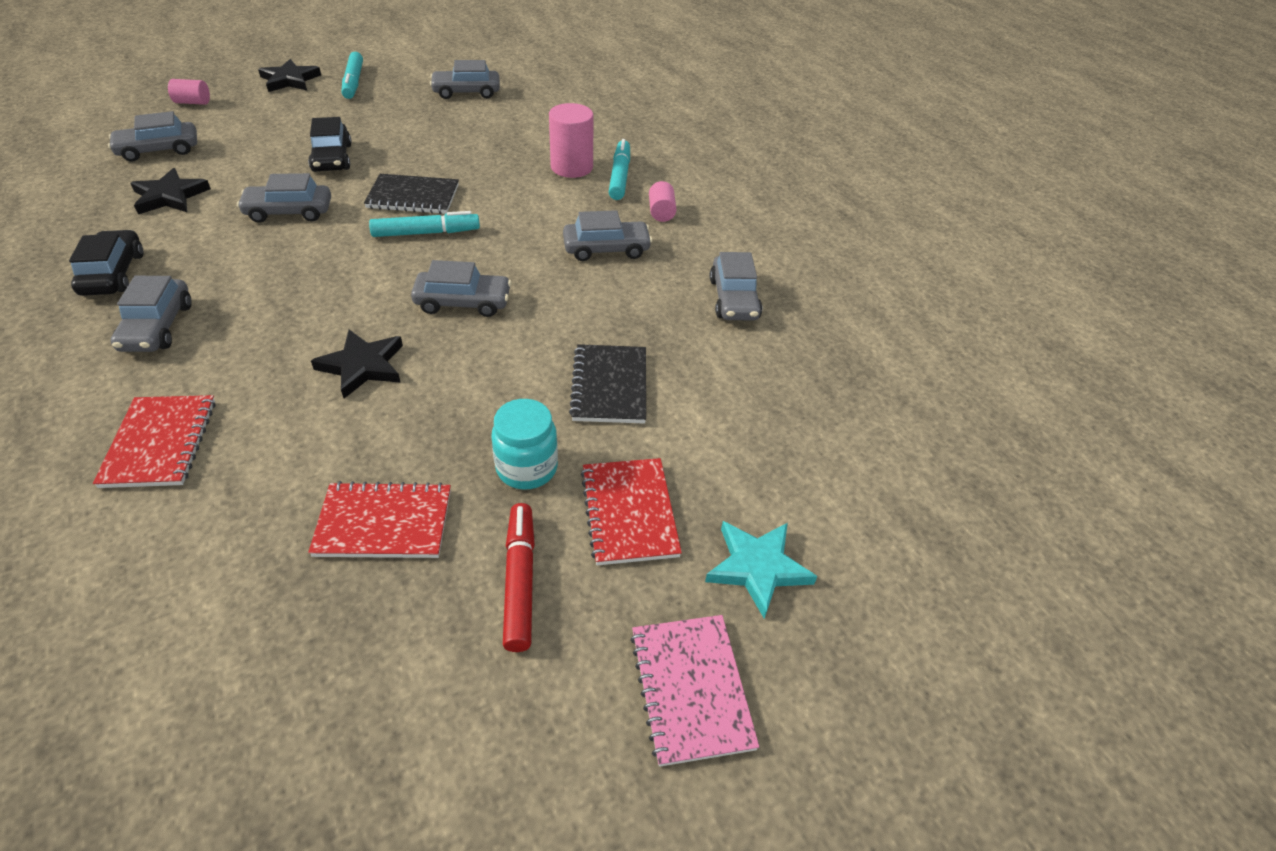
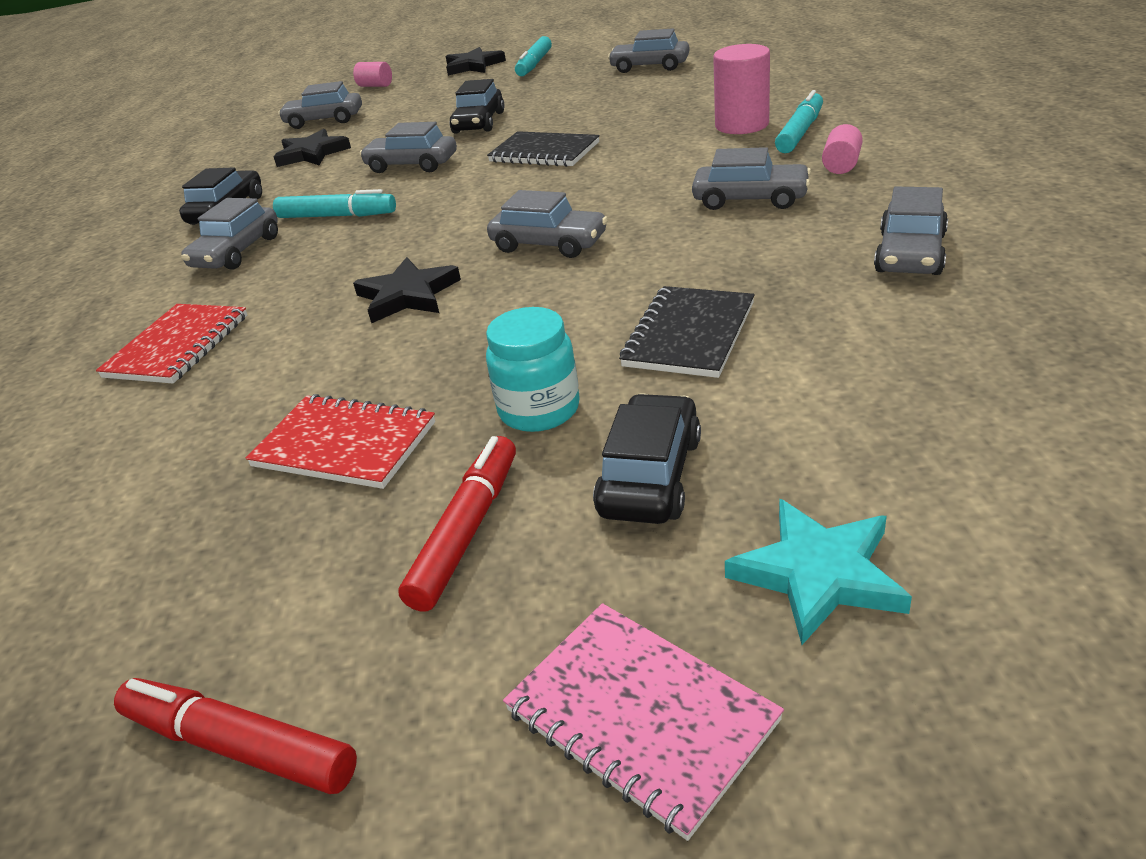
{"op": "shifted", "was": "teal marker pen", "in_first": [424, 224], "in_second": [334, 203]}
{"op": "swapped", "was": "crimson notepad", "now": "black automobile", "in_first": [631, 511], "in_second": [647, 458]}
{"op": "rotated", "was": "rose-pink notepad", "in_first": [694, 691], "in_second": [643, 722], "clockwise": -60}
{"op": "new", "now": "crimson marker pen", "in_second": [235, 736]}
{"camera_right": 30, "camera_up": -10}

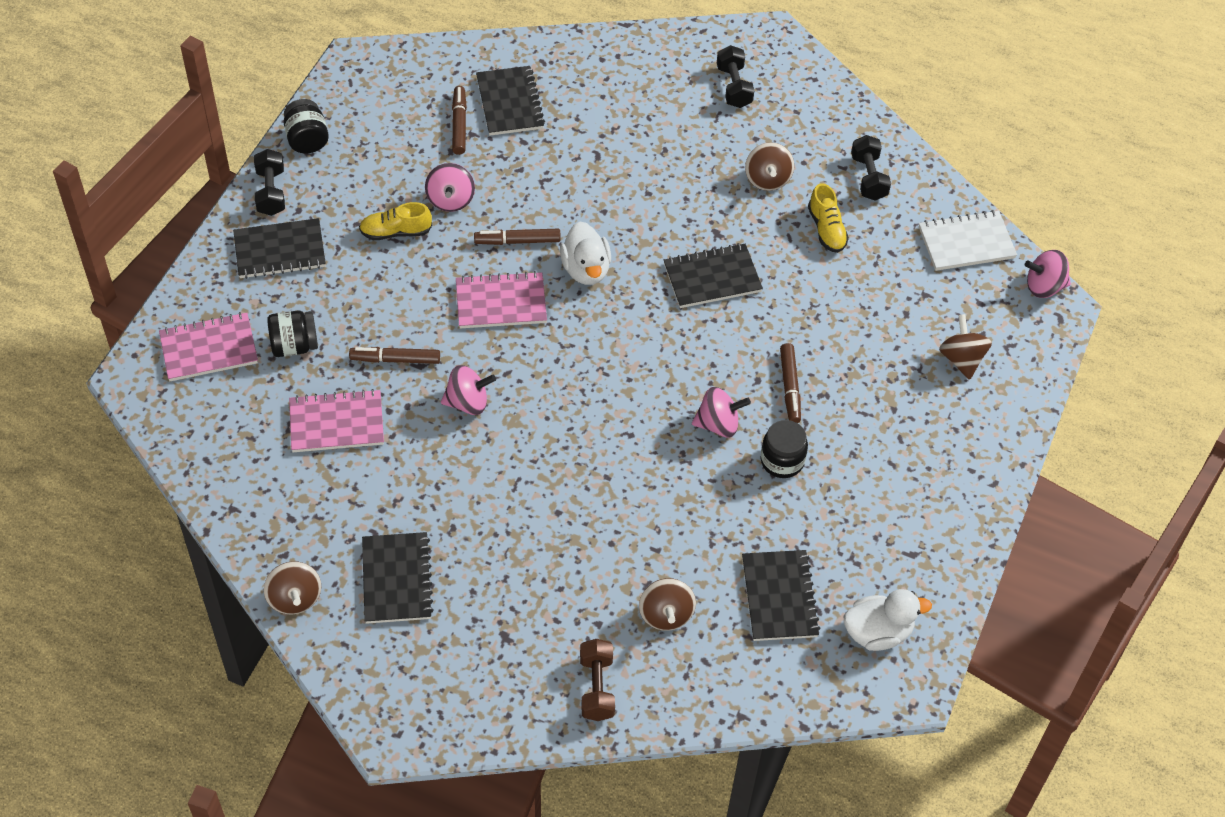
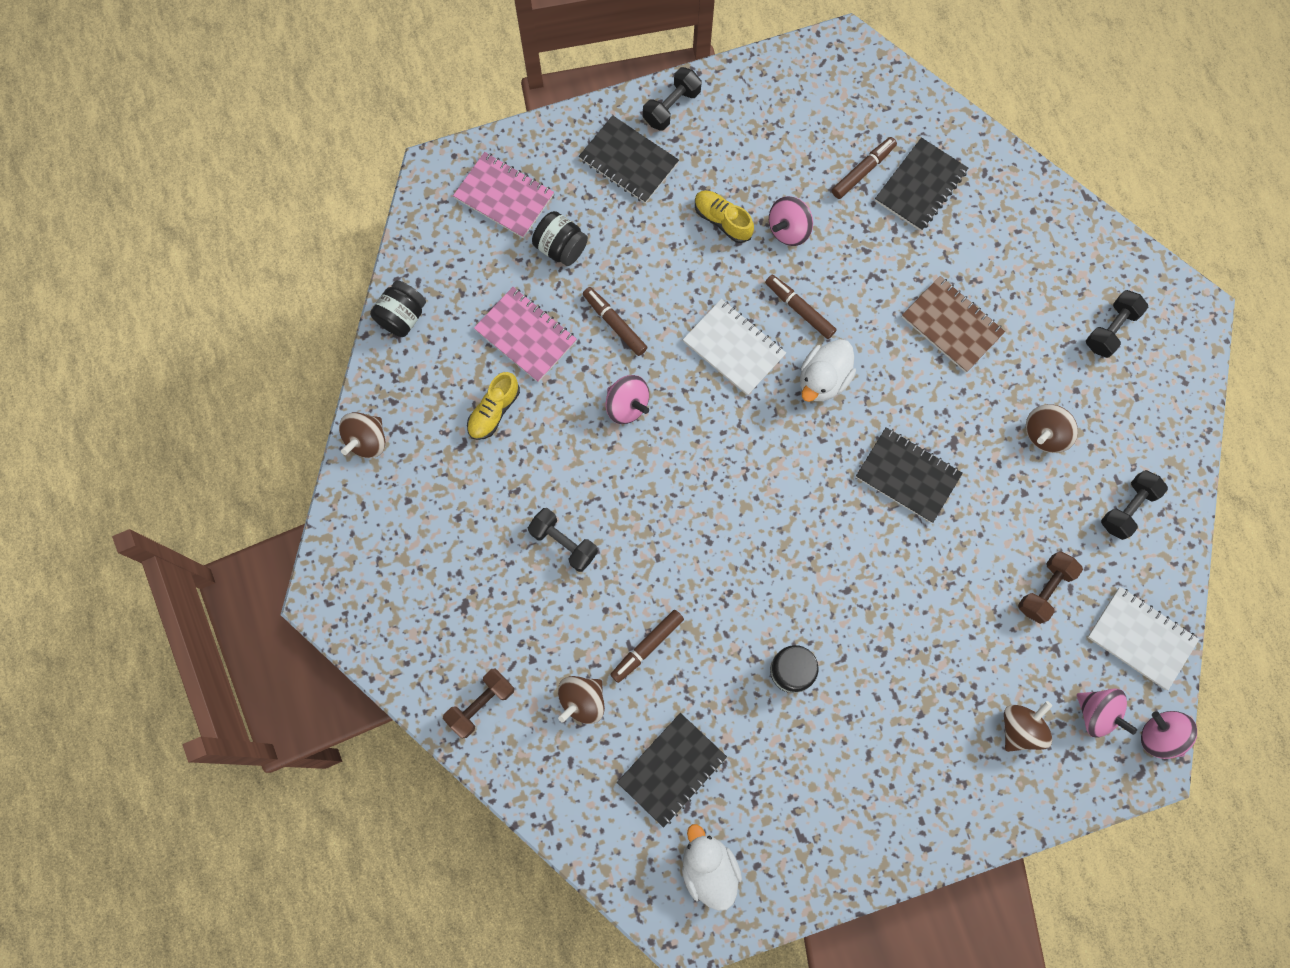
{"op": "shifted", "was": "black jar", "in_first": [306, 126], "in_second": [398, 308]}
{"op": "shifted", "was": "golden lace-up shoe", "in_first": [828, 218], "in_second": [493, 406]}
{"op": "repainted", "was": "rose-pink notepad", "now": "white notepad", "in_first": [501, 299], "in_second": [734, 347]}
{"op": "shifted", "was": "brown marker pen", "in_first": [790, 383], "in_second": [647, 646]}
{"op": "shifted", "was": "rose-pink spinning top", "in_first": [721, 412], "in_second": [1107, 713]}
{"op": "gone", "was": "black notepad", "in_first": [398, 578]}
{"op": "rotated", "was": "white duck", "in_first": [888, 620], "in_second": [712, 867], "clockwise": -150}
{"op": "new", "now": "brown notepad", "in_second": [953, 324]}
{"op": "new", "now": "black free weight", "in_second": [563, 540]}
{"op": "new", "now": "brown free weight", "in_second": [1050, 587]}
{"camera_right": 50, "camera_up": 20}

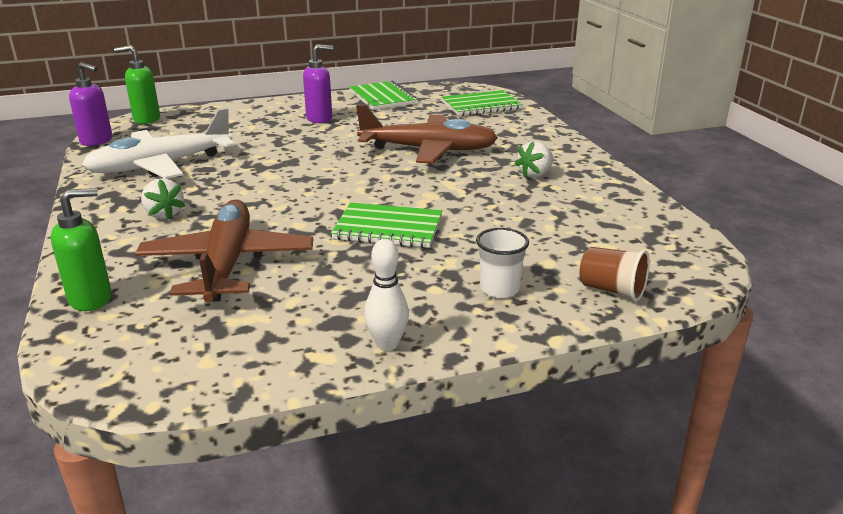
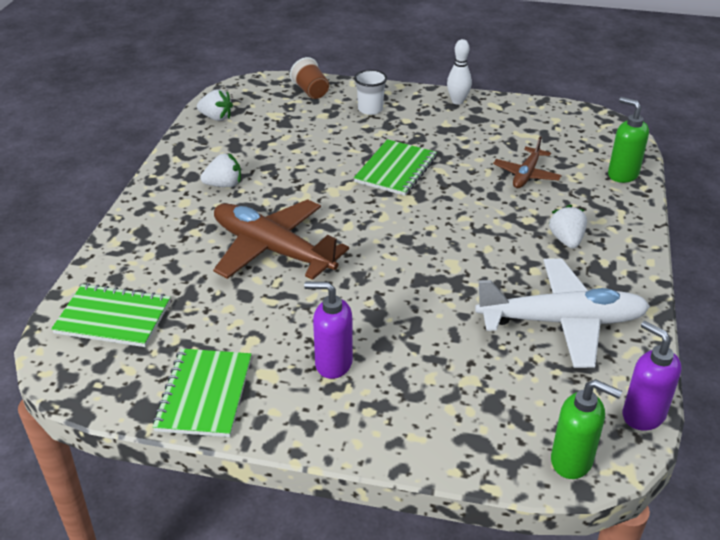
{"op": "rotated", "was": "emerald pump bottle", "in_first": [81, 249], "in_second": [628, 140], "clockwise": 45}
{"op": "scaled", "was": "brown aeroplane", "in_first": [224, 251], "in_second": [527, 162], "ratio": 0.53}
{"op": "rotated", "was": "emerald notepad", "in_first": [387, 225], "in_second": [395, 167], "clockwise": 75}
{"op": "new", "now": "white strawberry", "in_second": [215, 105]}
{"camera_right": -150, "camera_up": 10}

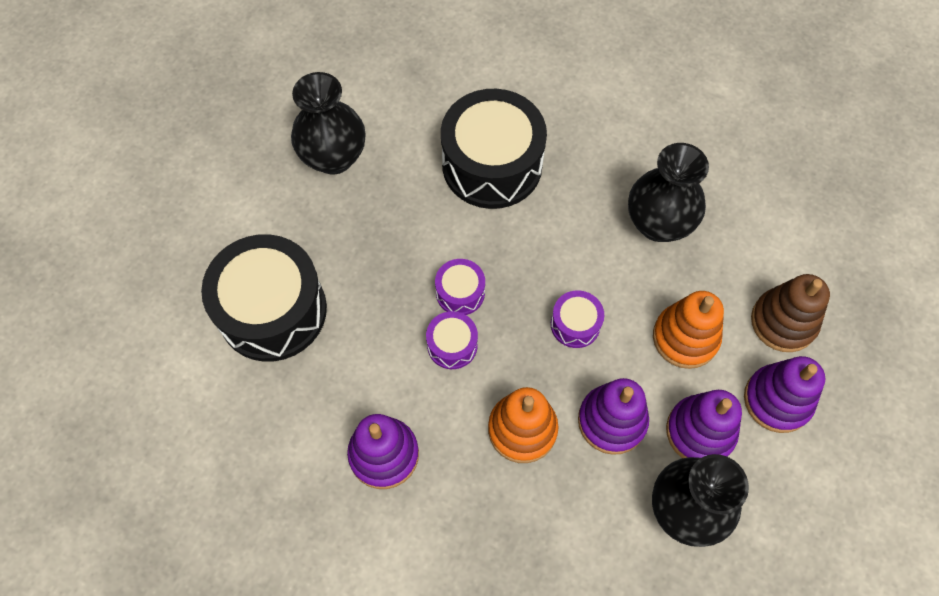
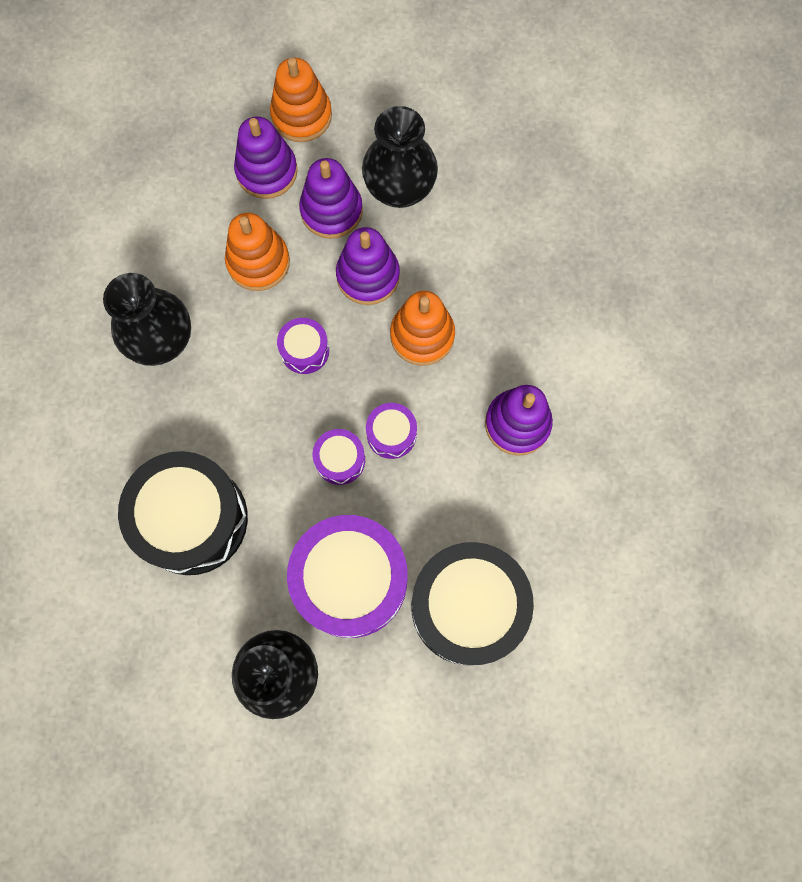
{"op": "gone", "was": "brown stacking rings", "in_first": [790, 313]}
{"op": "new", "now": "bright orange stacking rings", "in_second": [301, 100]}
{"op": "new", "now": "purple drum", "in_second": [347, 576]}
{"camera_right": -125, "camera_up": 10}

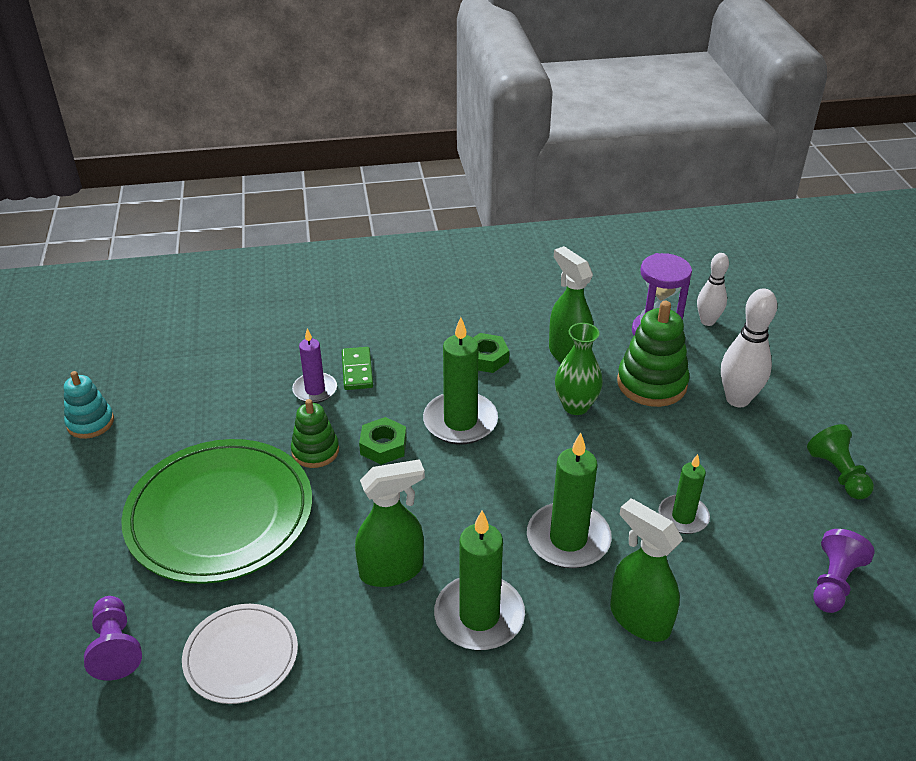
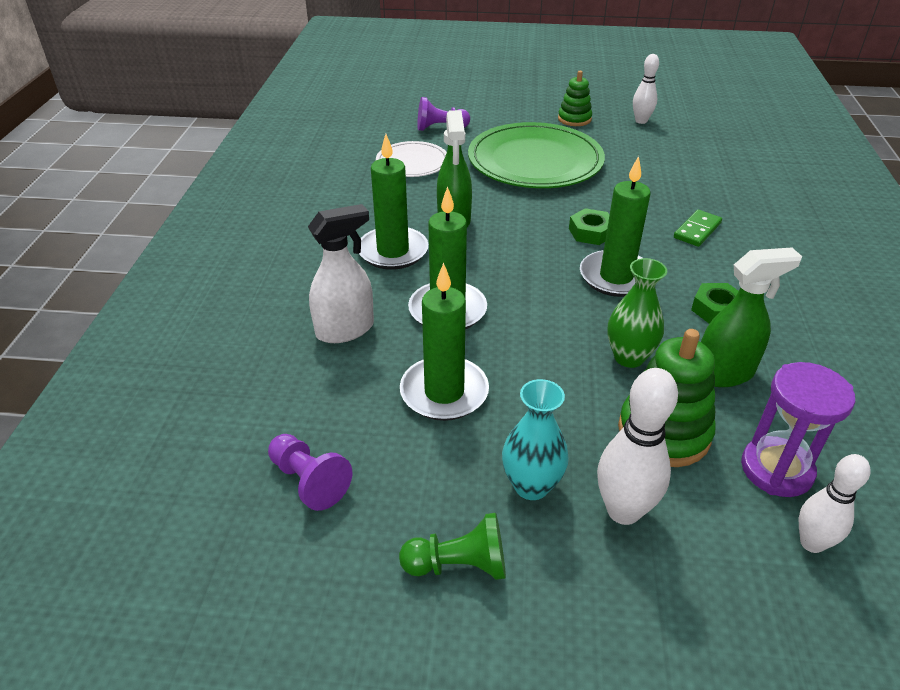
{"op": "gone", "was": "purple pillar candle", "in_first": [314, 366]}
{"op": "rotated", "was": "emerald domino piece", "in_first": [357, 368], "in_second": [698, 228], "clockwise": -60}
{"op": "swapped", "was": "teal stacking rings", "now": "white bowling pin", "in_first": [89, 405], "in_second": [646, 89]}
{"op": "shifted", "was": "emerald stacking rings", "in_first": [315, 433], "in_second": [575, 98]}
{"op": "scaled", "was": "emerald pillar candle", "in_first": [684, 494], "in_second": [444, 342], "ratio": 1.62}
{"op": "repainted", "was": "emerald sprayer", "now": "white sprayer", "in_first": [646, 570], "in_second": [341, 273]}
{"op": "new", "now": "teal tall vase", "in_second": [535, 439]}
{"camera_right": 105, "camera_up": 0}

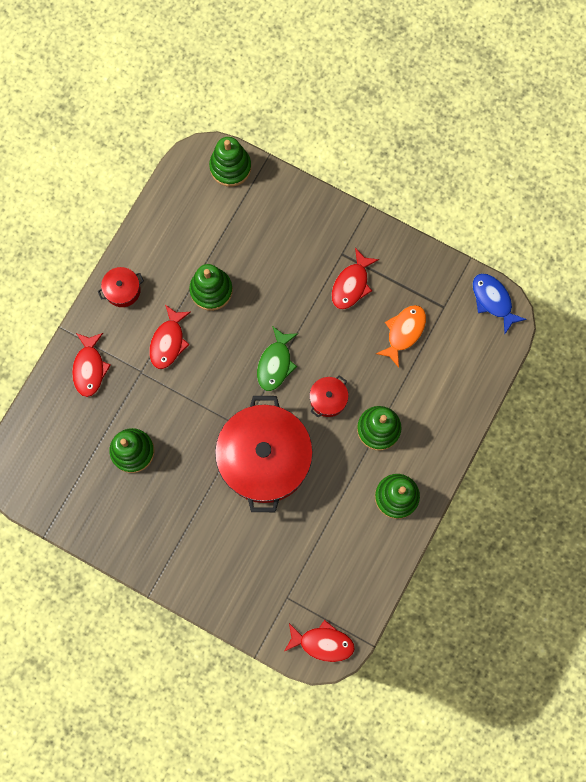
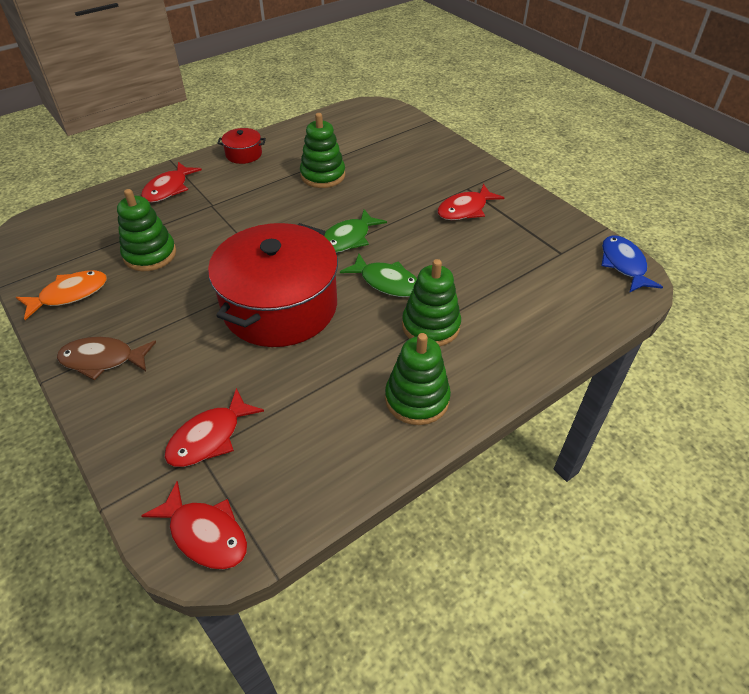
{"op": "gone", "was": "emerald stacking rings", "in_first": [230, 162]}
{"op": "shifted", "was": "crimson toy fish", "in_first": [170, 337], "in_second": [214, 427]}
{"op": "shifted", "was": "bright orange toy fish", "in_first": [401, 336], "in_second": [61, 295]}
{"op": "swapped", "was": "crimson cooking pot", "now": "emerald toy fish", "in_first": [328, 396], "in_second": [378, 275]}
{"op": "new", "now": "brown toy fish", "in_second": [106, 359]}
{"camera_right": 25, "camera_up": -30}

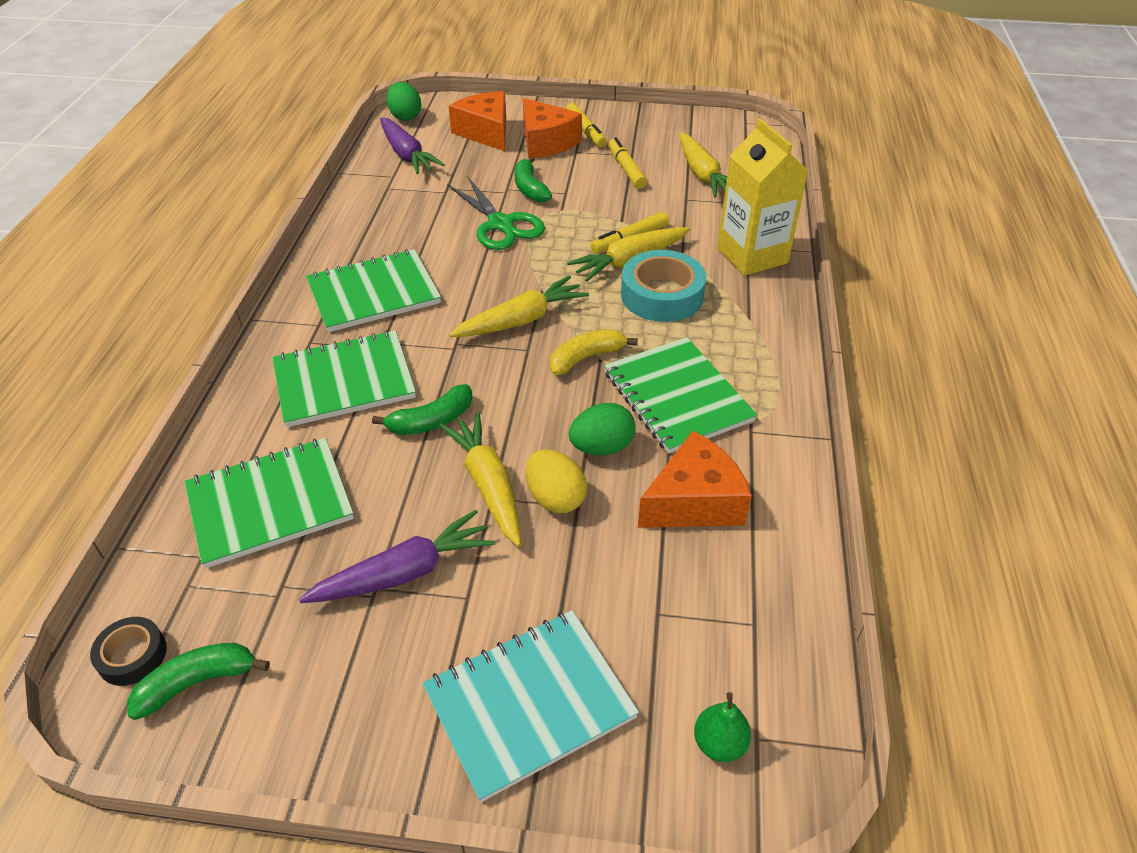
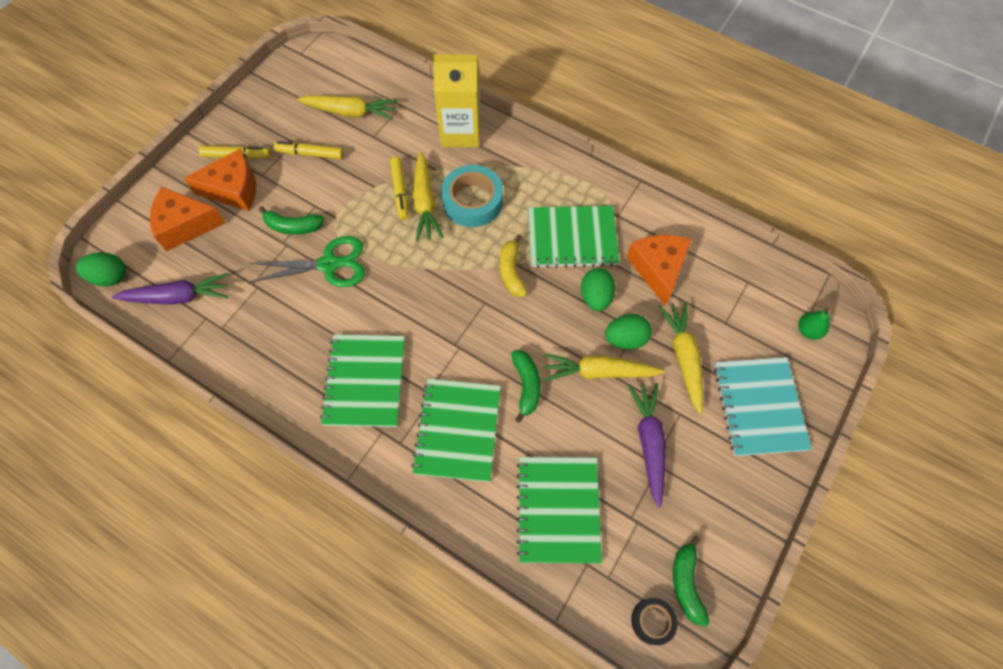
{"op": "shifted", "was": "golden toy carrot", "in_first": [519, 306], "in_second": [680, 358]}
{"op": "repainted", "was": "golden egg shape", "now": "emerald egg shape", "in_first": [556, 481], "in_second": [628, 332]}
{"camera_right": -65, "camera_up": 20}

